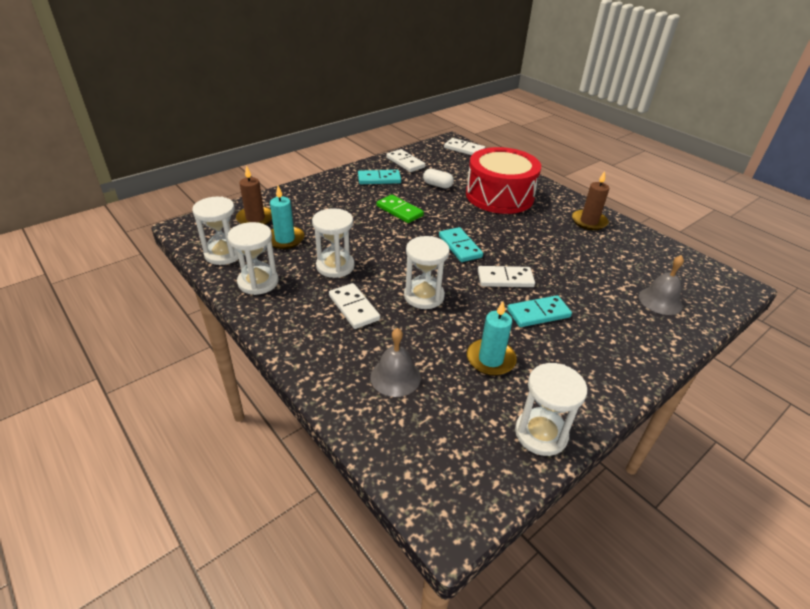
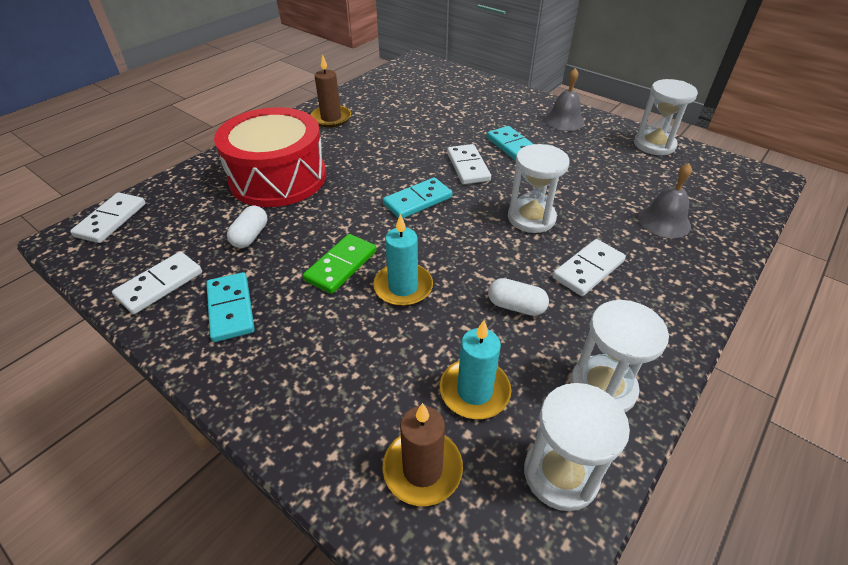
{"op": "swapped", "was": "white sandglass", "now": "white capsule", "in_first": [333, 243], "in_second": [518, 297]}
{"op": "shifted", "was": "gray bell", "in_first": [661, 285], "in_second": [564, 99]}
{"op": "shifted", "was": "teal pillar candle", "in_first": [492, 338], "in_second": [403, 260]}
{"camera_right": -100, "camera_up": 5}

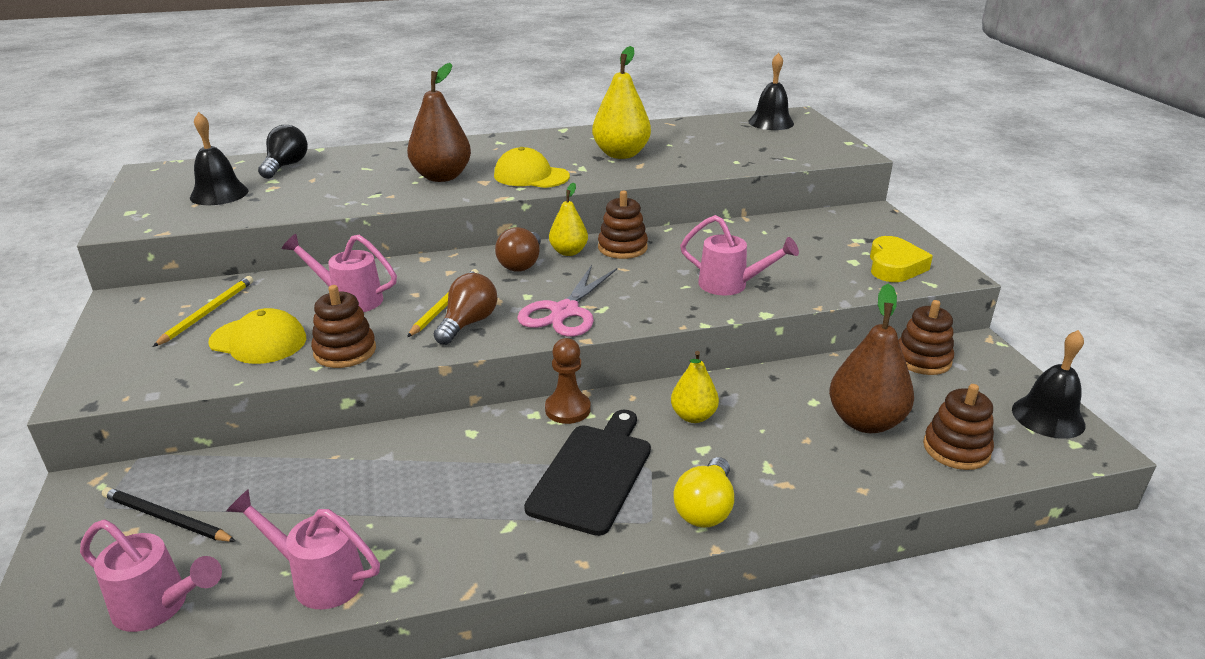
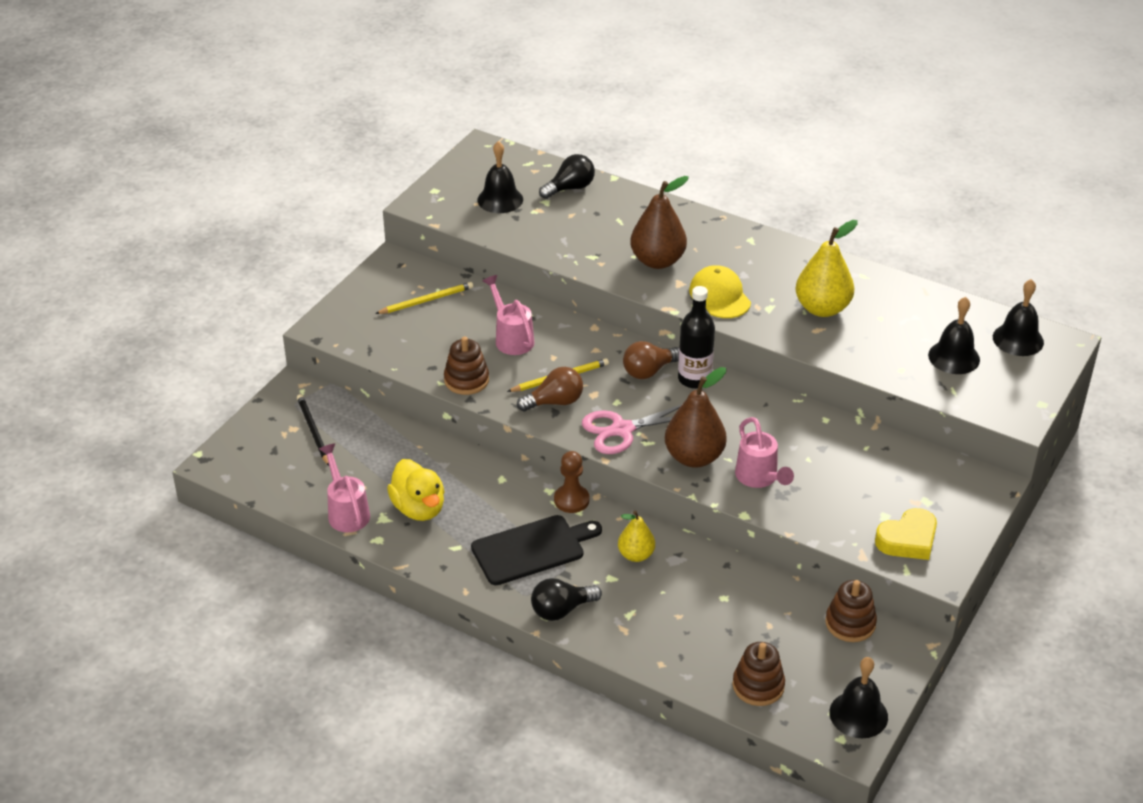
{"op": "swapped", "was": "golden pear fruit", "now": "black bottle", "in_first": [568, 219], "in_second": [696, 337]}
{"op": "gone", "was": "brown stacking rings", "in_first": [623, 225]}
{"op": "shifted", "was": "brown pear fruit", "in_first": [871, 358], "in_second": [696, 417]}
{"op": "gone", "was": "golden baseball cap", "in_first": [257, 336]}
{"op": "repainted", "was": "golden lightbulb", "now": "black lightbulb", "in_first": [704, 492], "in_second": [566, 599]}
{"op": "gone", "was": "rose-pink watering pot", "in_first": [151, 575]}
{"op": "new", "now": "black bell", "in_second": [954, 335]}
{"op": "new", "now": "golden duck", "in_second": [416, 490]}
{"camera_right": 45, "camera_up": 10}

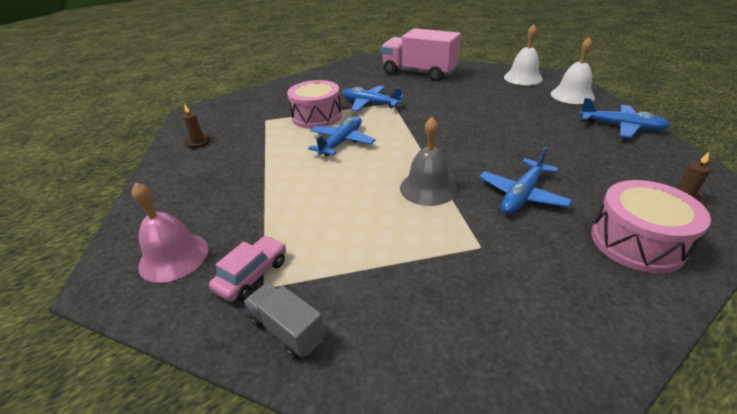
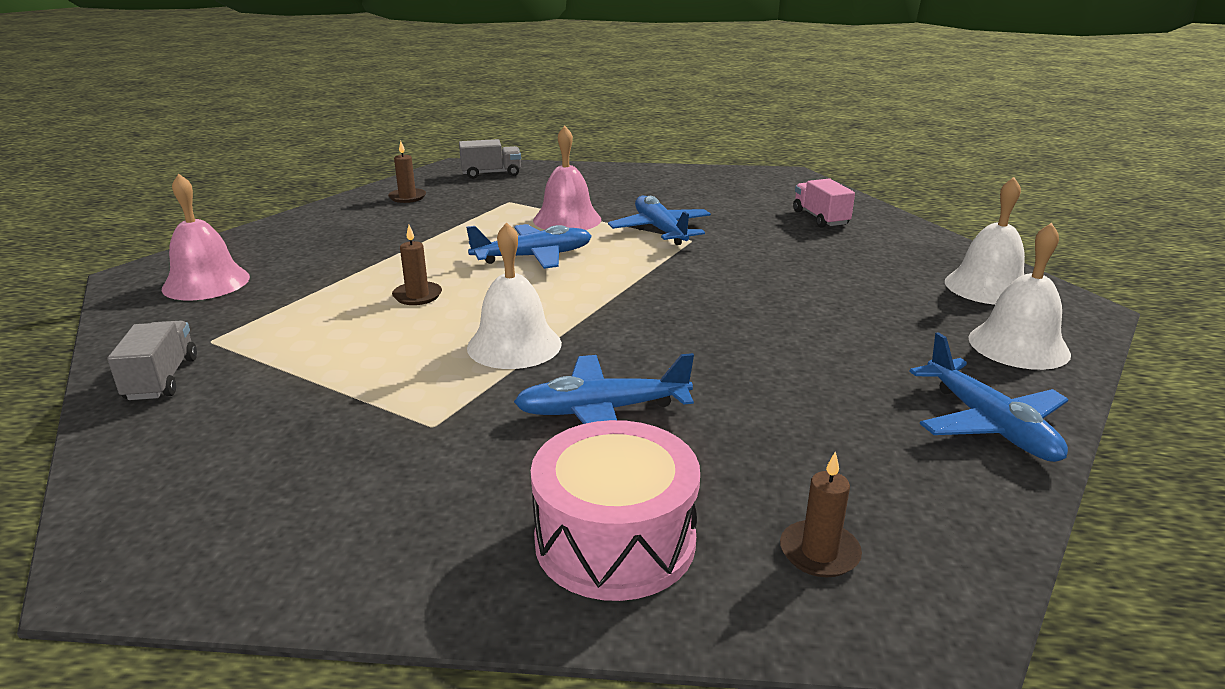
{"op": "scaled", "was": "rose-pink truck", "in_first": [421, 54], "in_second": [824, 203], "ratio": 0.49}
{"op": "swapped", "was": "rose-pink drum", "now": "rose-pink bell", "in_first": [314, 104], "in_second": [567, 178]}
{"op": "repainted", "was": "gray bell", "now": "white bell", "in_first": [428, 161], "in_second": [514, 295]}
{"op": "gone", "was": "rose-pink automobile", "in_first": [247, 268]}
{"op": "new", "now": "gray truck", "in_second": [490, 158]}
{"op": "new", "now": "brown pillar candle", "in_second": [417, 265]}
{"camera_right": 40, "camera_up": -10}

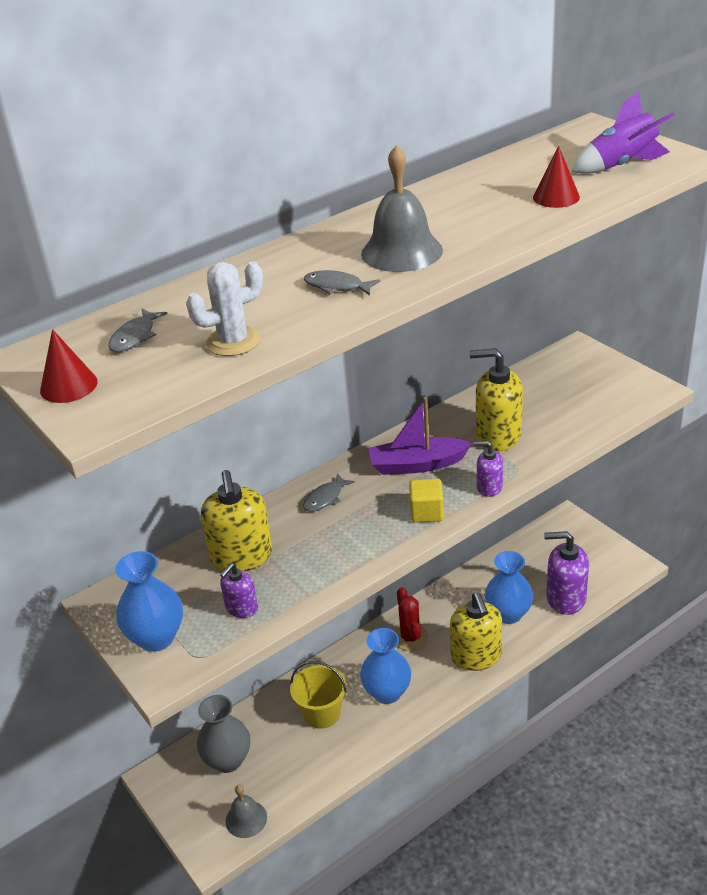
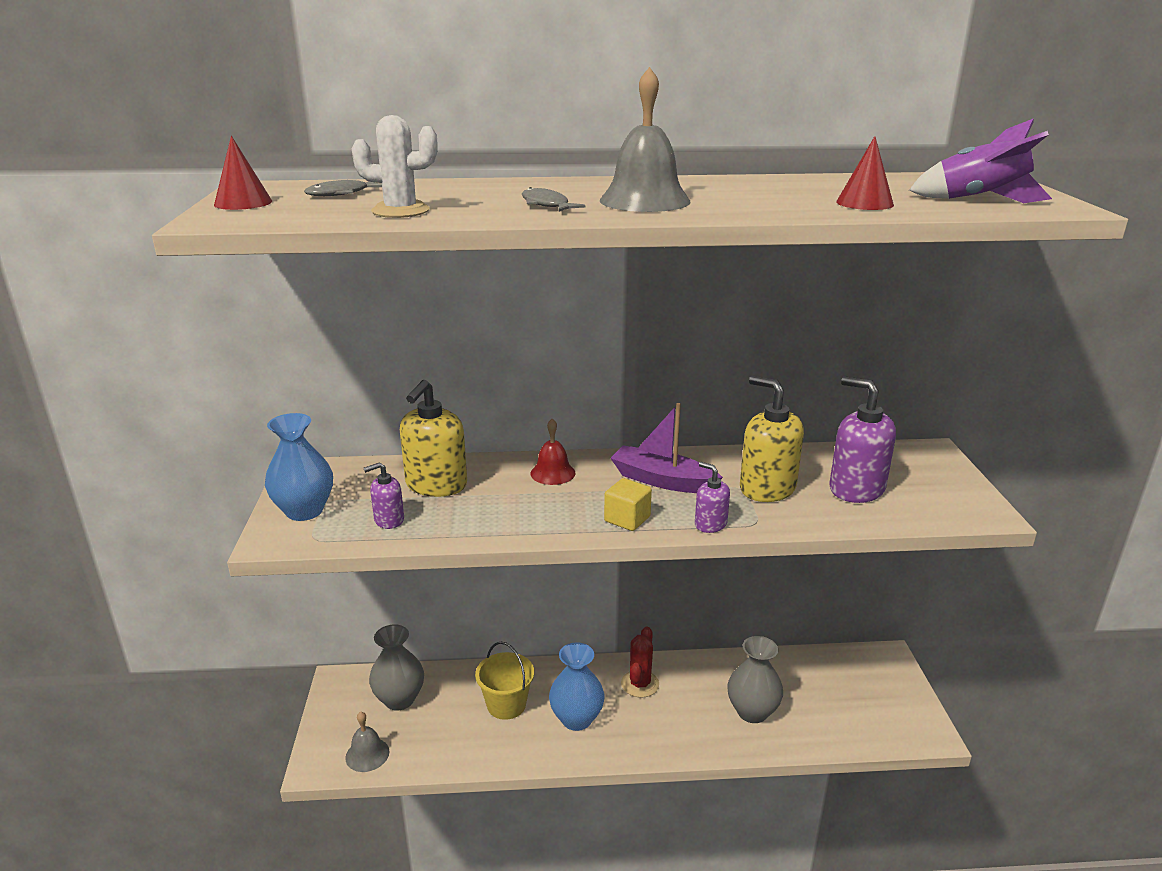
{"op": "swapped", "was": "gray toy fish", "now": "crimson bell", "in_first": [329, 493], "in_second": [553, 452]}
{"op": "shifted", "was": "purple pump bottle", "in_first": [566, 573], "in_second": [862, 439]}
{"op": "repainted", "was": "blue tall vase", "now": "gray tall vase", "in_first": [509, 587], "in_second": [755, 679]}
{"op": "gone", "was": "golden pump bottle", "in_first": [476, 631]}
{"camera_right": 30, "camera_up": -10}

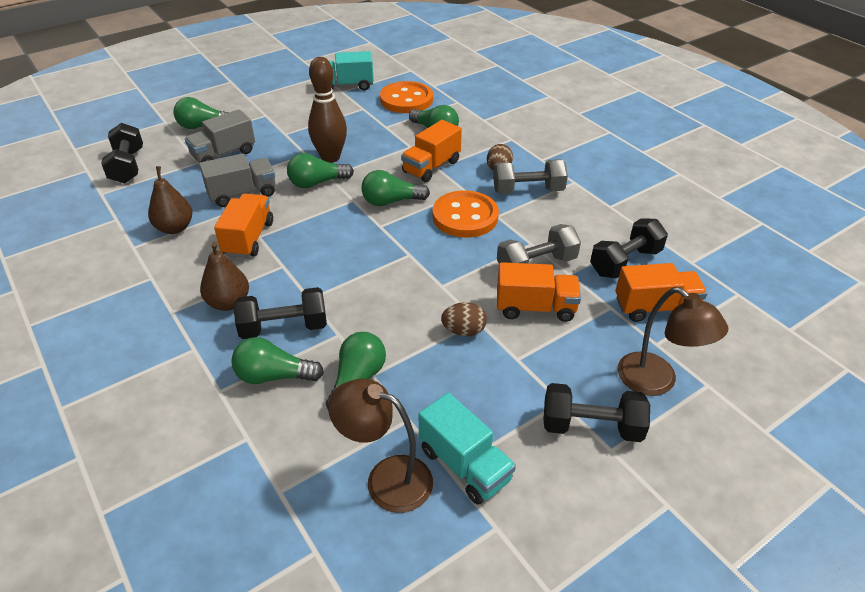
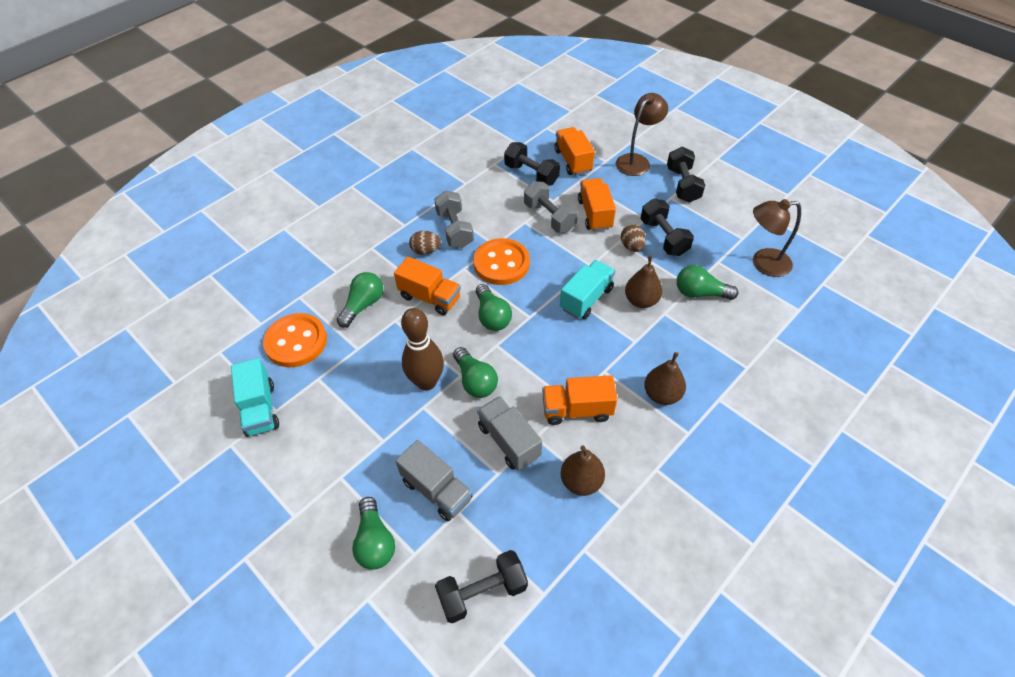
{"op": "shifted", "was": "black free weight", "in_first": [280, 313], "in_second": [667, 227]}
{"op": "gone", "was": "emerald lightbulb", "in_first": [277, 360]}
{"op": "rotated", "was": "brown lamp", "in_first": [380, 445], "in_second": [777, 238], "clockwise": 75}
{"op": "shifted", "was": "teal truck", "in_first": [467, 448], "in_second": [587, 289]}
{"op": "new", "now": "brown pear fruit", "in_second": [643, 281]}
{"camera_right": -100, "camera_up": 10}

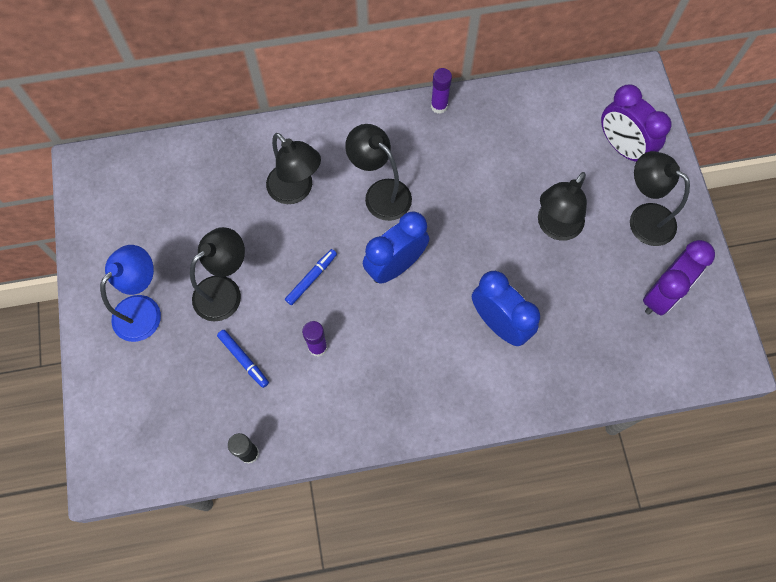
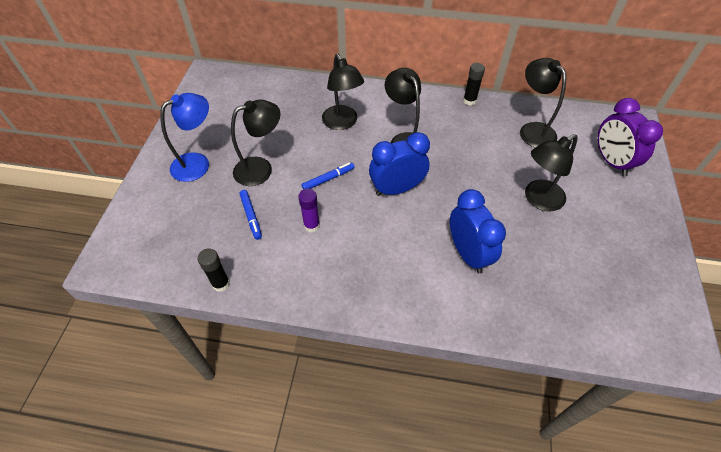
{"op": "repainted", "was": "purple stick of glue", "now": "black stick of glue", "in_first": [441, 91], "in_second": [474, 84]}
{"op": "shifted", "was": "black lamp", "in_first": [660, 198], "in_second": [543, 103]}
{"op": "gone", "was": "purple alarm clock", "in_first": [679, 278]}
{"camera_right": 20, "camera_up": -15}

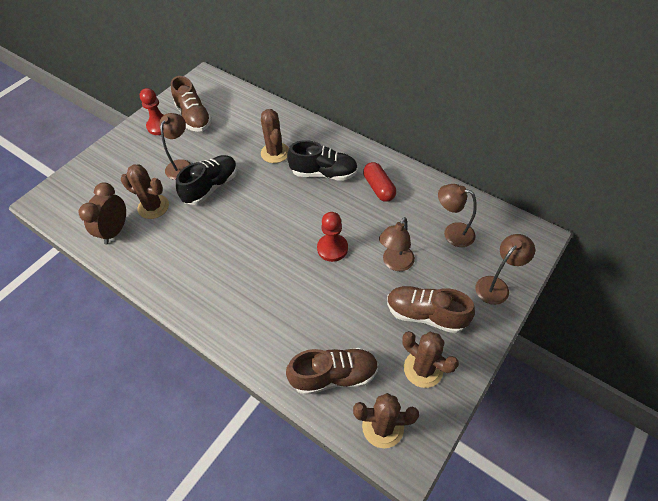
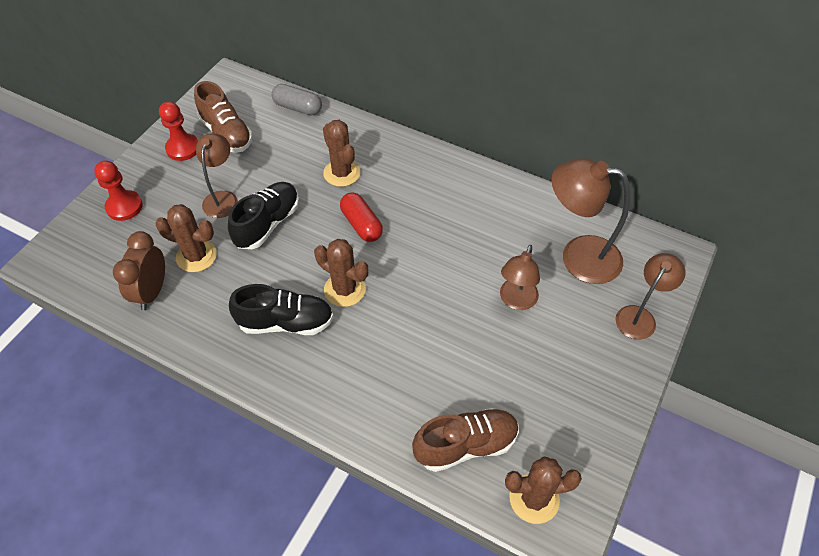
{"op": "shifted", "was": "black lace-up shoe", "in_first": [322, 160], "in_second": [281, 309]}
{"op": "shifted", "was": "crimson capsule", "in_first": [379, 182], "in_second": [361, 217]}
{"op": "scaled", "was": "brown lamp", "in_first": [457, 215], "in_second": [591, 221], "ratio": 1.6}
{"op": "shifted", "was": "crimson chess pawn", "in_first": [332, 237], "in_second": [118, 191]}
{"op": "gone", "was": "brown lace-up shoe", "in_first": [431, 309]}
{"op": "shifted", "was": "brown prickly plant", "in_first": [431, 359], "in_second": [341, 273]}
{"op": "new", "now": "gray capsule", "in_second": [297, 99]}
{"camera_right": -10, "camera_up": 0}

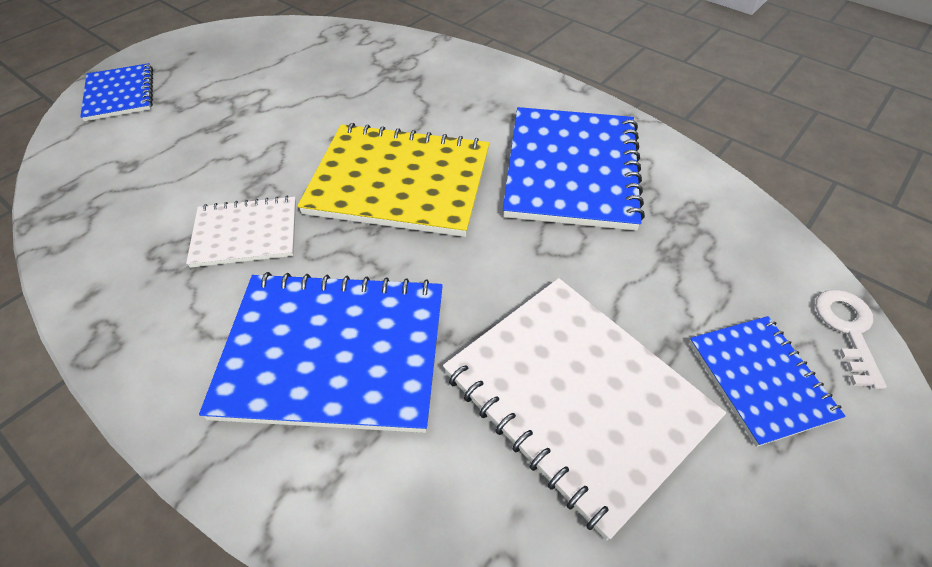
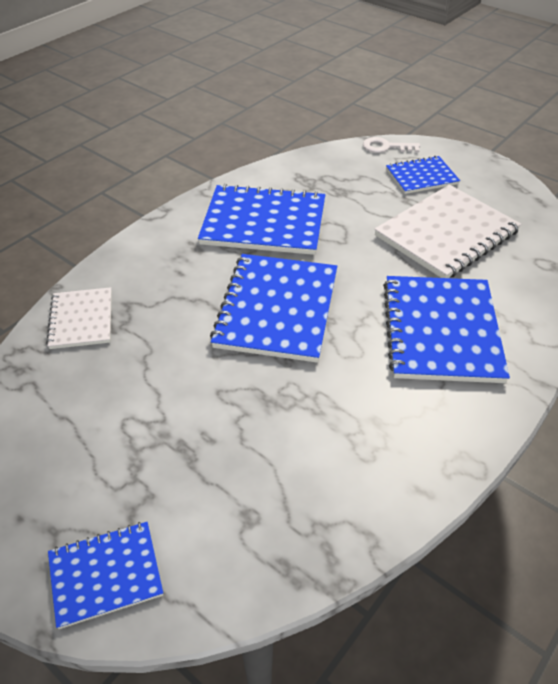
{"op": "repainted", "was": "golden notepad", "now": "blue notepad", "in_first": [393, 180], "in_second": [273, 308]}
{"op": "shifted", "was": "white notepad", "in_first": [241, 232], "in_second": [79, 318]}
{"camera_right": -90, "camera_up": -5}

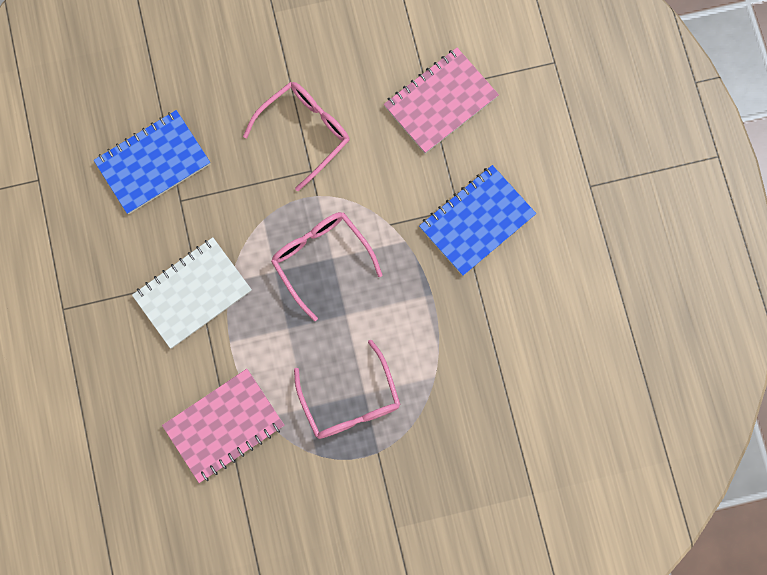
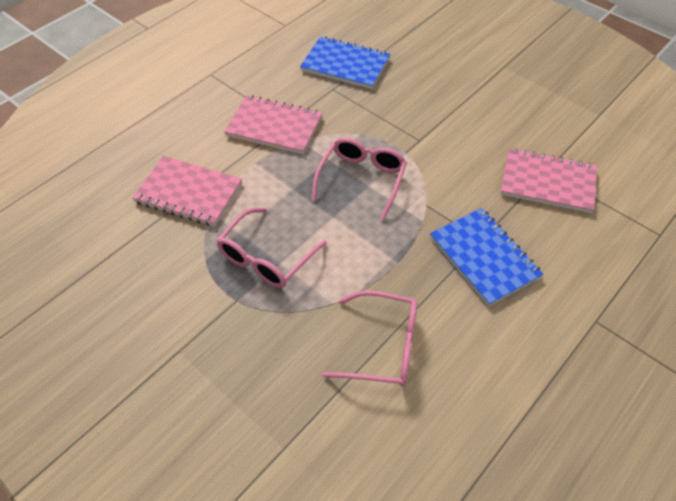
{"op": "shifted", "was": "rose-pink spectacles", "in_first": [296, 136], "in_second": [369, 339]}
{"op": "rotated", "was": "blue notepad", "in_first": [477, 220], "in_second": [486, 257], "clockwise": 45}
{"op": "repainted", "was": "white notepad", "now": "rose-pink notepad", "in_first": [192, 293], "in_second": [273, 124]}
{"camera_right": 55, "camera_up": -25}

